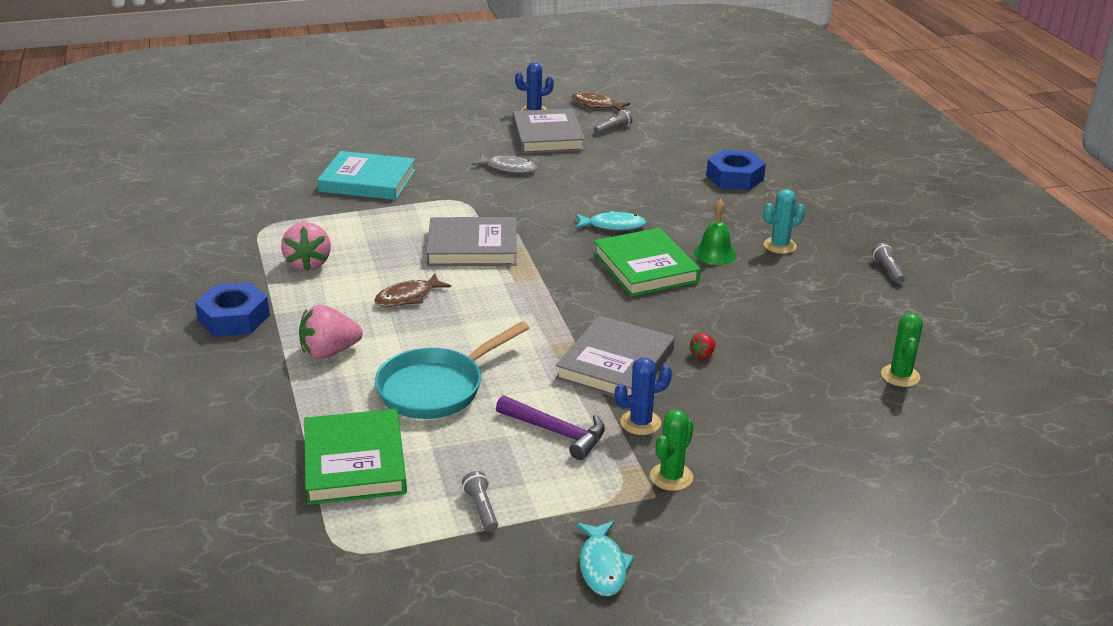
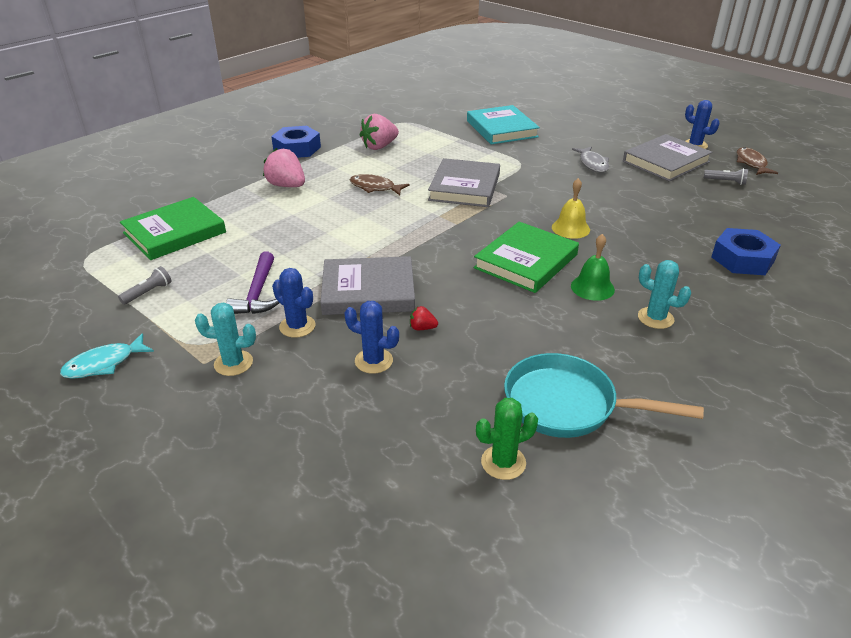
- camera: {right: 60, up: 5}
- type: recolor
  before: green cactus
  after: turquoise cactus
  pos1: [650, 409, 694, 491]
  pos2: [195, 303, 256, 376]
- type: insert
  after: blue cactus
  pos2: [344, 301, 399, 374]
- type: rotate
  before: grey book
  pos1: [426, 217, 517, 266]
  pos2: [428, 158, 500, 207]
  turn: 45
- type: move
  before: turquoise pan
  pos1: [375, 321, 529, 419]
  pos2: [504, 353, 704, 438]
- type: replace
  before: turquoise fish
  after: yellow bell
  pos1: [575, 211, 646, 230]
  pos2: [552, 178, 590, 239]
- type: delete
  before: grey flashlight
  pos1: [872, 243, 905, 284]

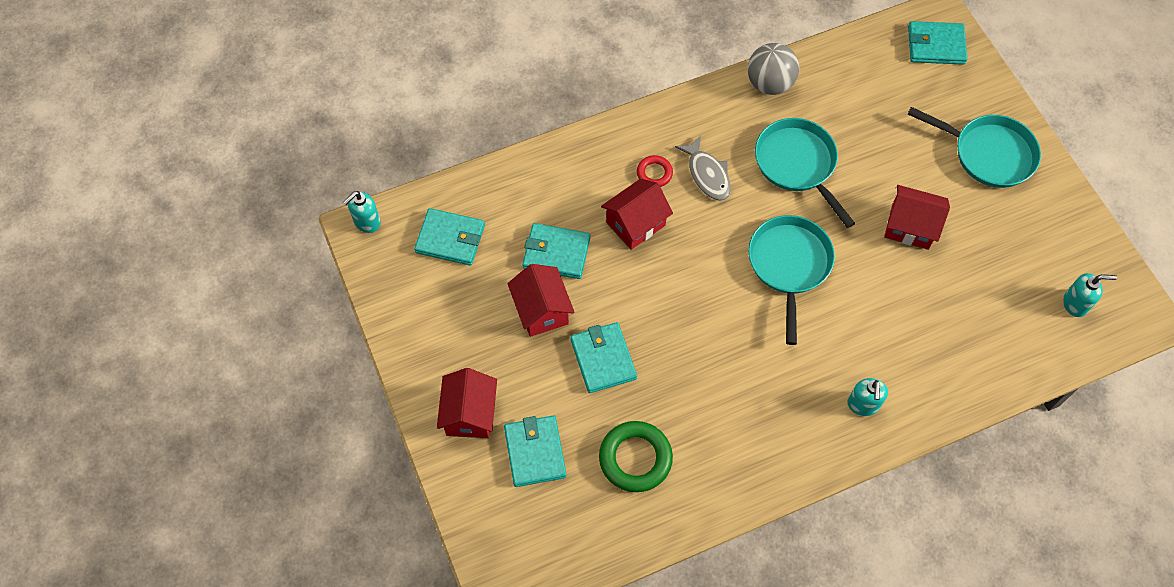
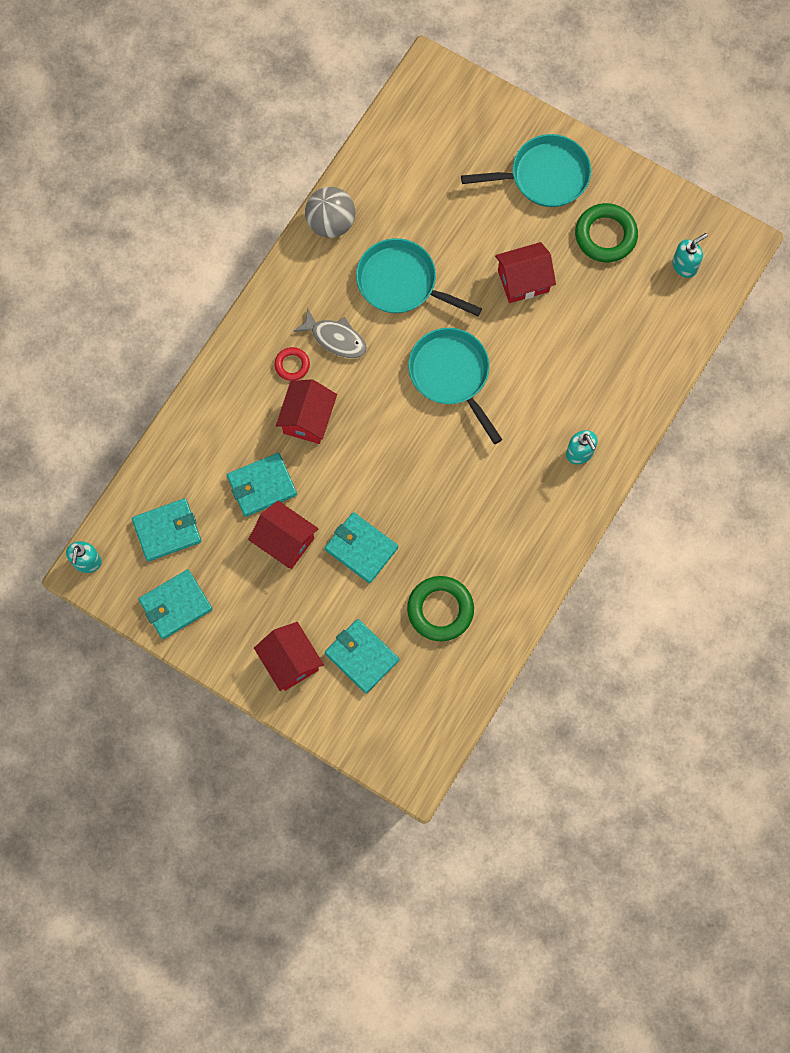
- camera: {right: -35, up: 10}
- type: move
  before: turquoise wallet
  pos1: [908, 21, 968, 65]
  pos2: [138, 569, 213, 639]
- type: insert
  after: green ring
  pos2: [575, 203, 638, 262]

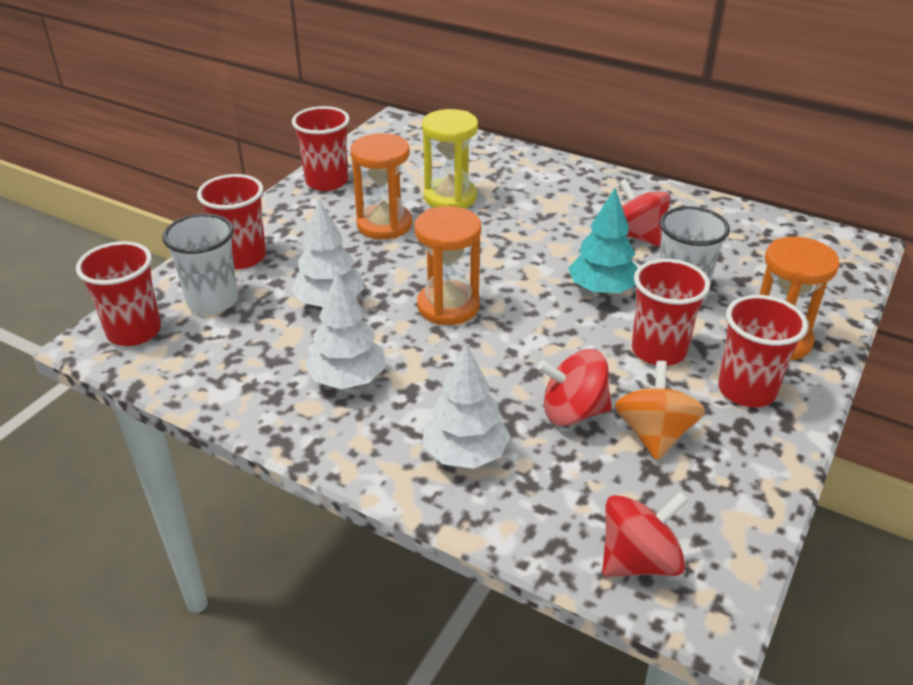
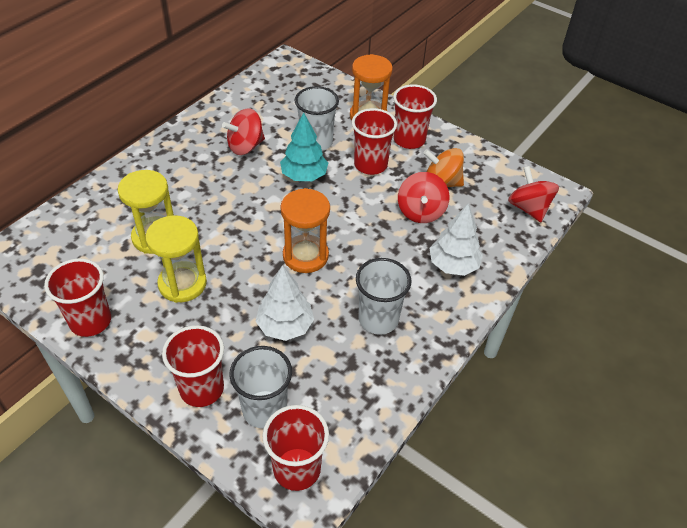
- camera: {right: -85, up: 10}
- type: recolor
  before: orange hourglass
  after: yellow hourglass
  pos1: [351, 133, 412, 240]
  pos2: [145, 215, 207, 303]
- type: replace
  before: white tree
  after: white cup
  pos1: [305, 273, 386, 389]
  pos2: [356, 258, 411, 335]

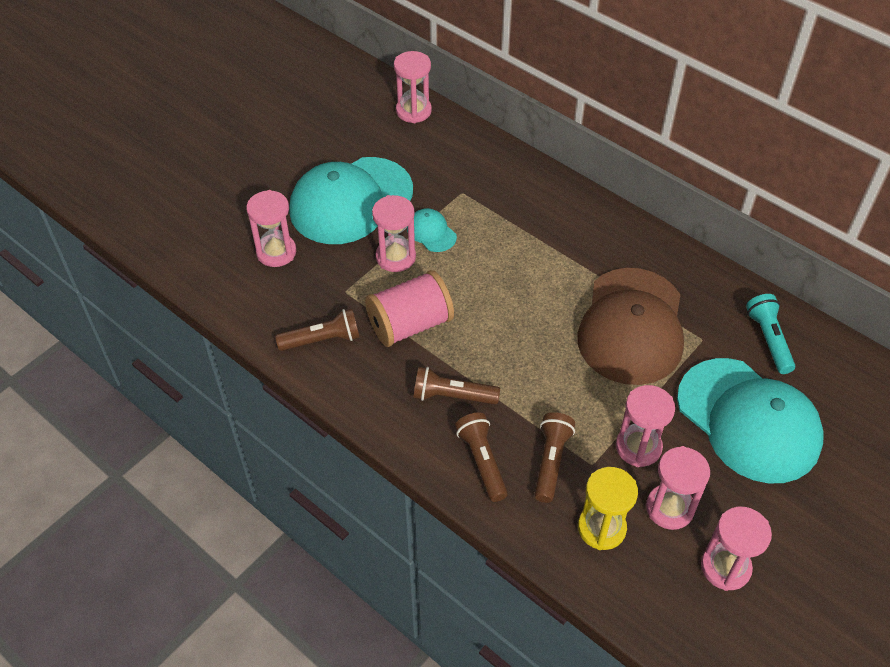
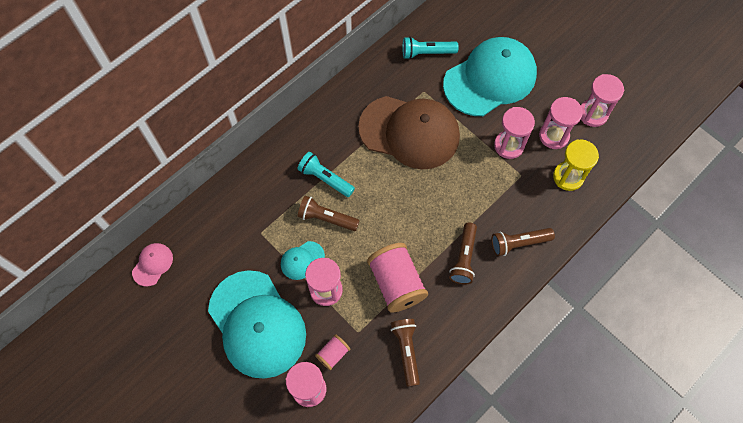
- camera: {right: -85, up: 15}
- type: replace
  before: pink hourglass
  after: pink cap
  pos1: [394, 51, 432, 123]
  pos2: [132, 243, 173, 287]
- type: insert
  after: turquoise flashlight
  pos2: [297, 152, 355, 197]
- type: move
  before: brown flashlight
  pos1: [534, 412, 575, 503]
  pos2: [298, 196, 360, 231]
- type: insert
  after: pink spool
  pos2: [315, 334, 350, 370]

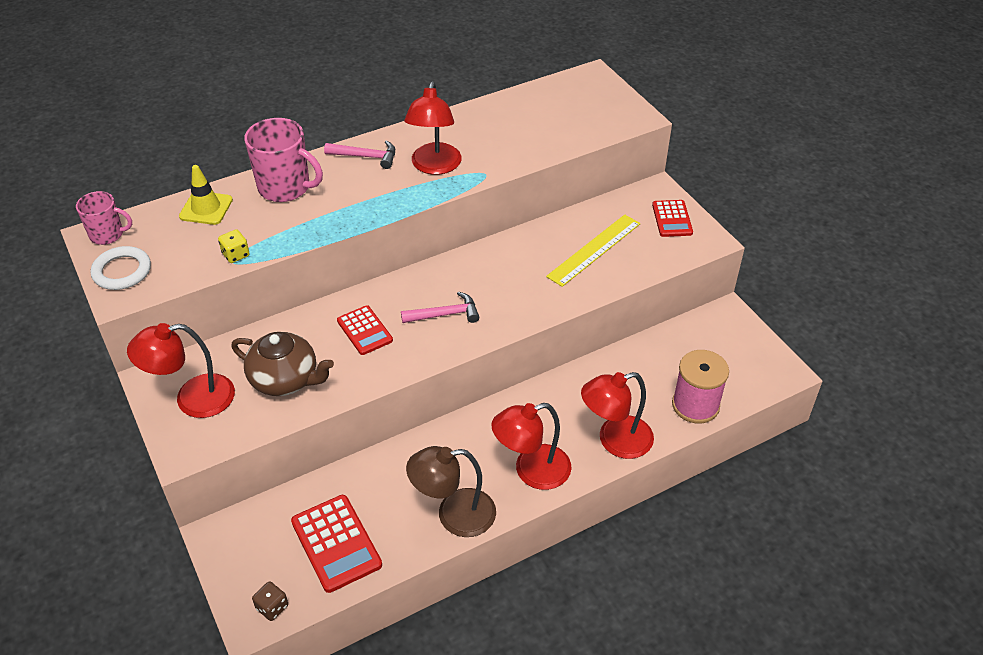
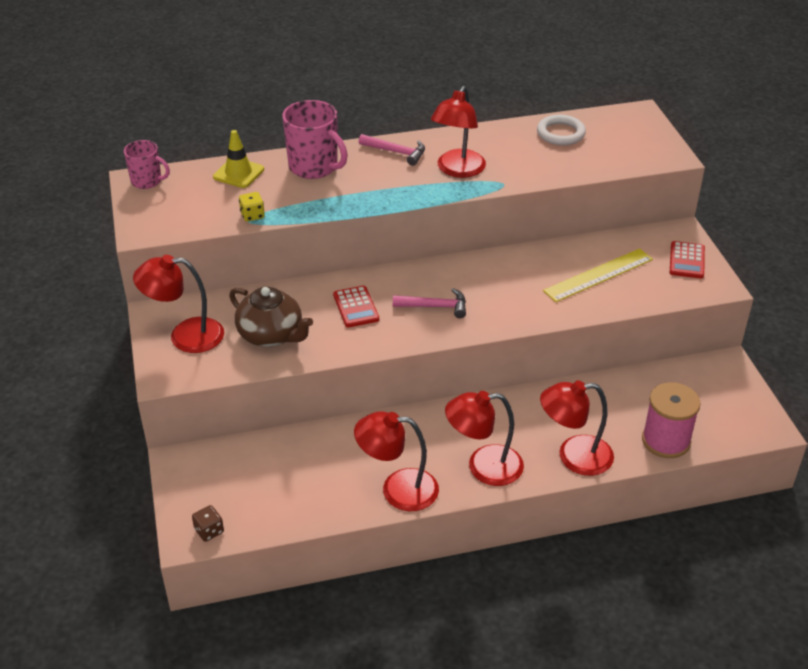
- camera: {right: 15, up: -5}
- type: recolor
  before: brown lamp
  after: red lamp
  pos1: [406, 446, 496, 537]
  pos2: [354, 411, 439, 511]
- type: move
  before: white ring
  pos1: [91, 246, 151, 290]
  pos2: [537, 115, 586, 145]
- type: delete
  before: red calculator
  pos1: [291, 495, 382, 593]

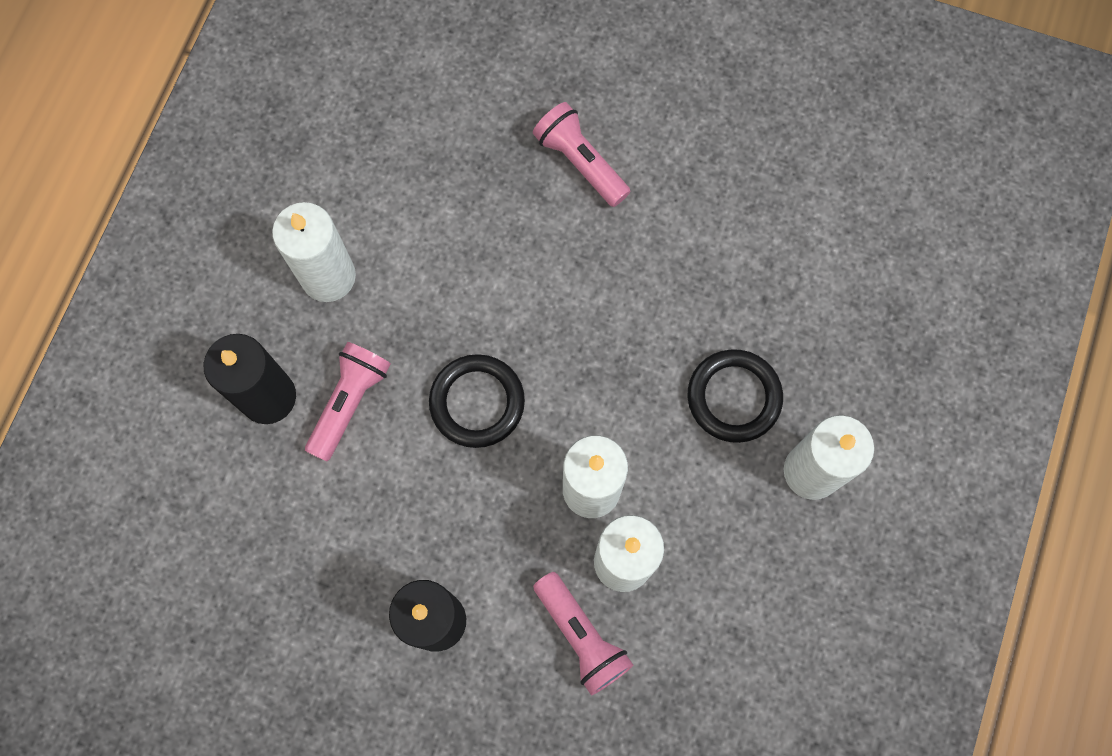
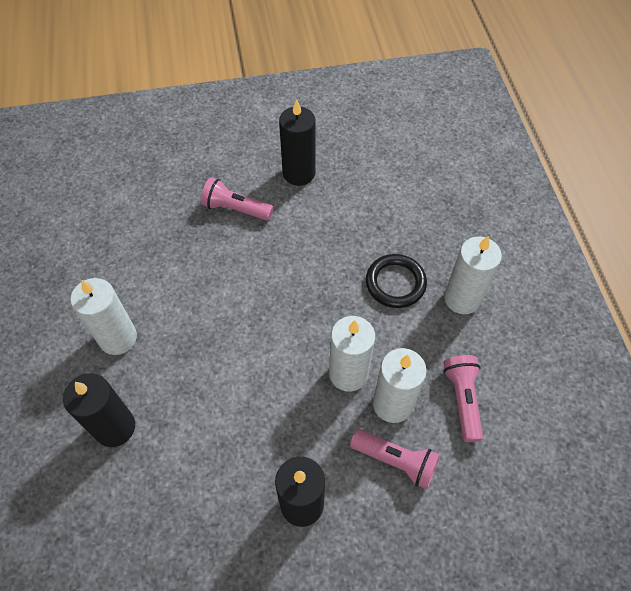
- camera: {right: -30, up: -15}
- type: insert
  after: black candle
  pos2: [279, 99, 316, 186]
- type: move
  before: pink flashlight
  pos1: [305, 342, 391, 461]
  pos2: [443, 355, 483, 442]
- type: delete
  before: black ring
  pos1: [429, 354, 525, 448]

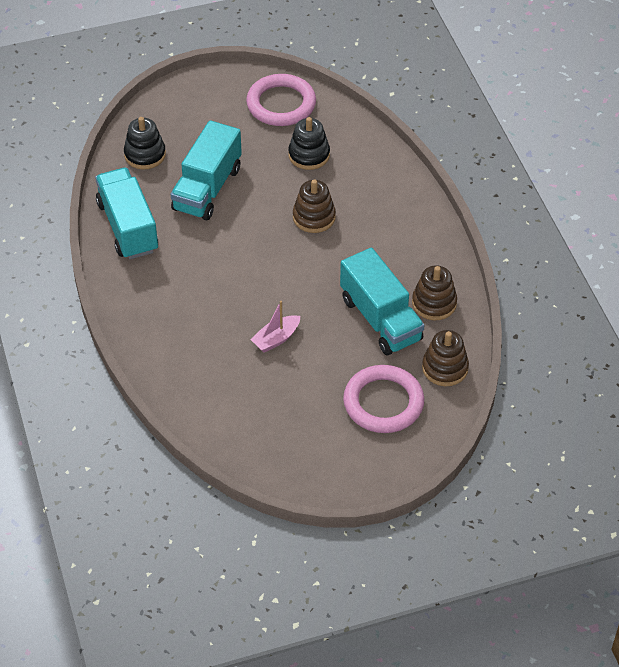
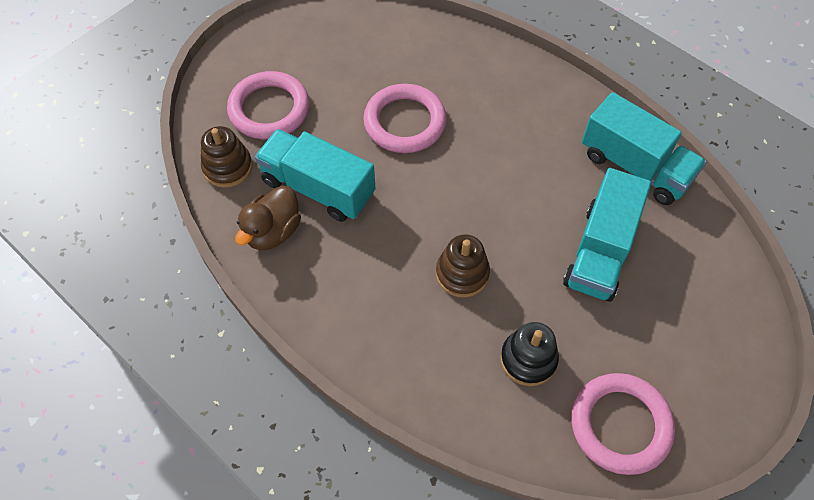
- camera: {right: 150, up: 10}
- type: replace
  before: brown stacking toy
  after: brown duck
  pos1: [412, 265, 457, 320]
  pos2: [235, 186, 301, 250]
- type: replace
  before: pink boat
  after: pink ring
  pos1: [250, 301, 300, 353]
  pos2: [363, 84, 447, 153]
- type: rotate
  before: turquoise truck
  pos1: [171, 120, 242, 220]
  pos2: [563, 168, 651, 302]
  turn: -150
- type: delete
  before: black stacking toy
  pos1: [124, 117, 166, 170]

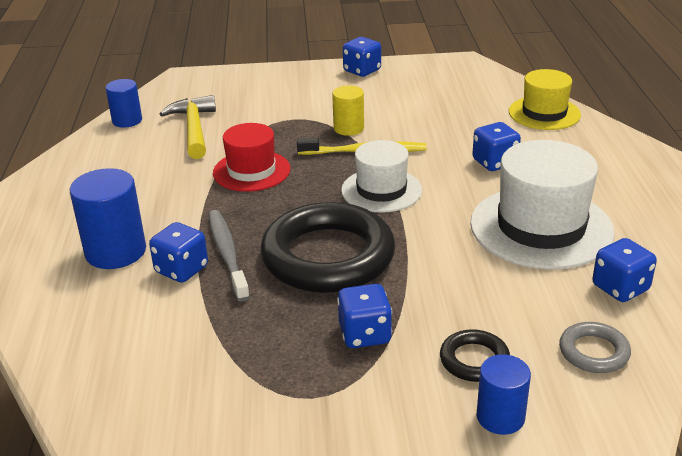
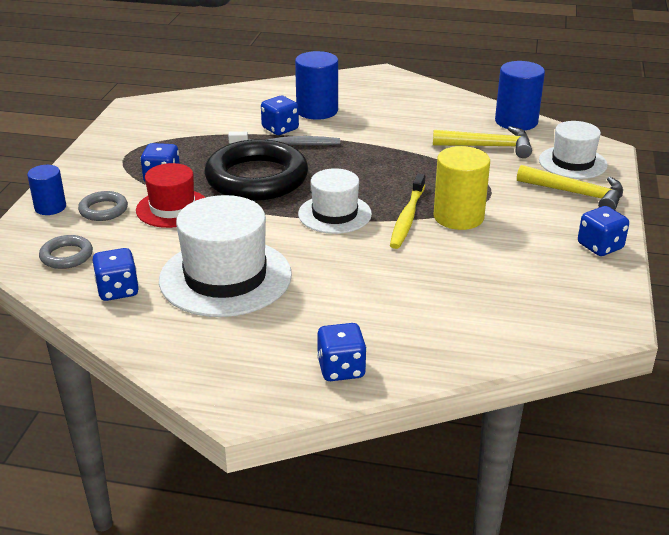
- camera: {right: 105, up: 0}
- type: recolor
  before: black ring
  after: grey ring
  pos1: [440, 329, 510, 382]
  pos2: [78, 191, 128, 221]
- type: move
  before: red hat
  pos1: [213, 123, 290, 192]
  pos2: [136, 163, 206, 228]
- type: move
  before: blue dice
  pos1: [473, 122, 521, 171]
  pos2: [317, 323, 367, 381]
- type: resize
  before: yellow cylinder
  pos1: [332, 85, 364, 136]
  pos2: [433, 146, 490, 230]
  scale: 1.61
- type: resize
  before: blue cylinder
  pos1: [106, 79, 142, 128]
  pos2: [495, 61, 545, 130]
  scale: 1.61
- type: insert
  after: yellow hammer
  pos2: [517, 165, 623, 210]
- type: insert
  after: white hat
  pos2: [539, 121, 608, 179]
- type: delete
  before: yellow hat
  pos1: [509, 69, 581, 130]

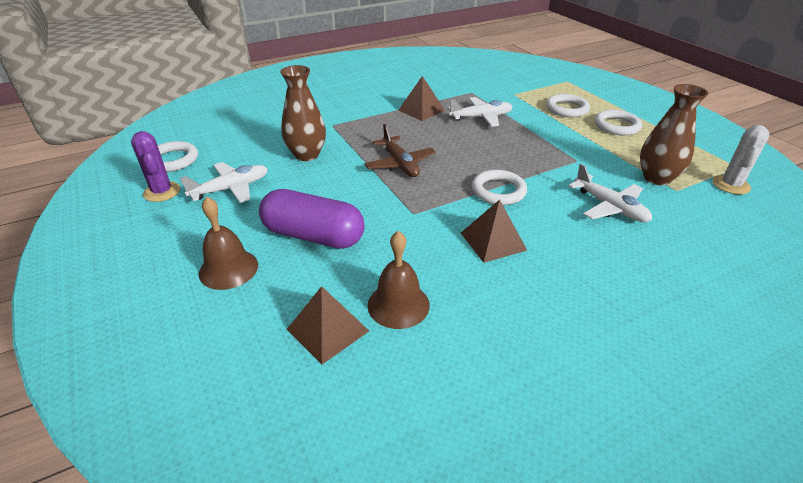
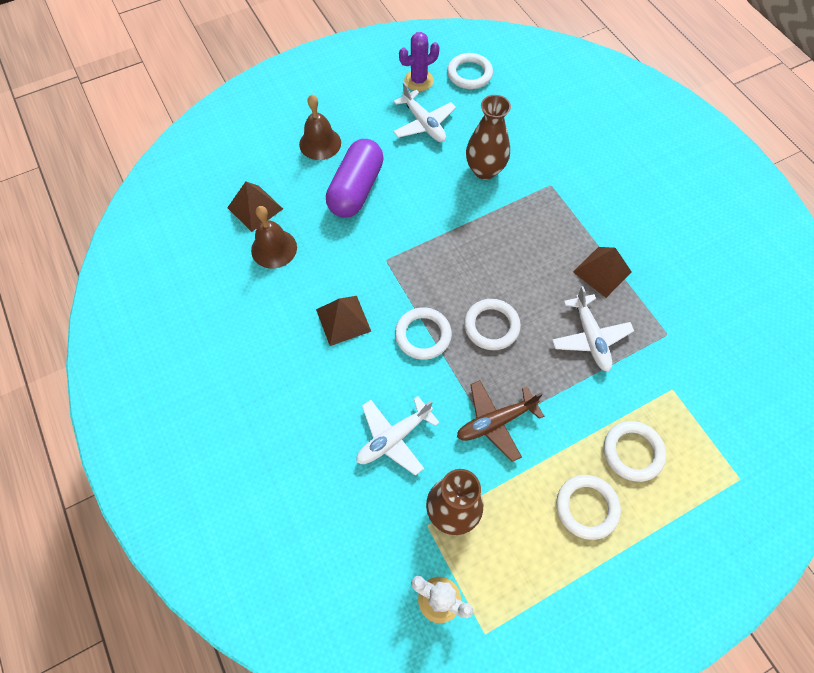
- camera: {right: 90, up: 25}
- type: move
  before: brown plane
  pos1: [364, 124, 436, 177]
  pos2: [457, 380, 544, 462]
- type: insert
  after: white ring
  pos2: [464, 299, 521, 350]

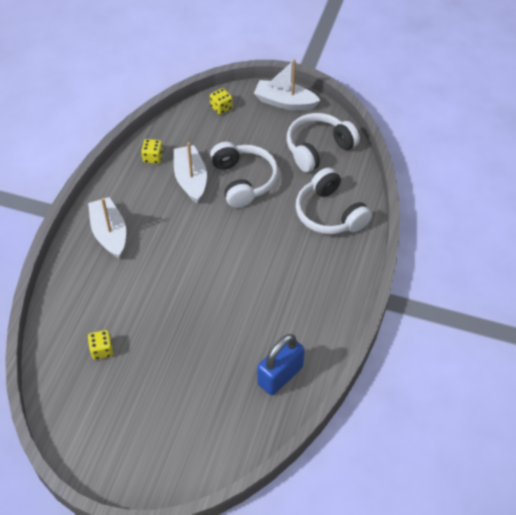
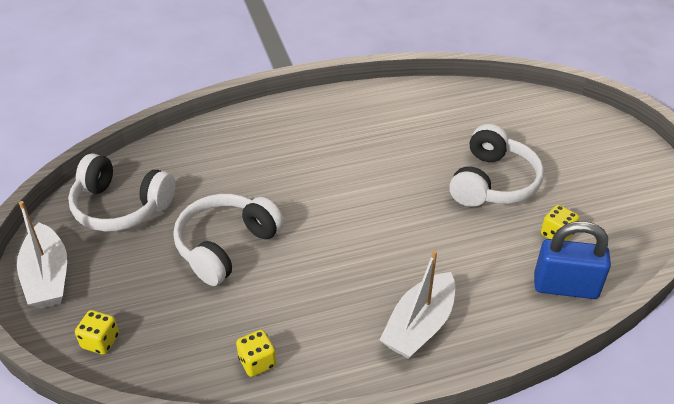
- camera: {right: -125, up: -10}
- type: move
  before: white headphones
  pos1: [296, 167, 372, 234]
  pos2: [449, 124, 544, 207]
- type: move
  before: blue padlock
  pos1: [257, 334, 305, 395]
  pos2: [534, 221, 611, 299]
- type: delete
  before: white boat
  pos1: [174, 142, 207, 203]

